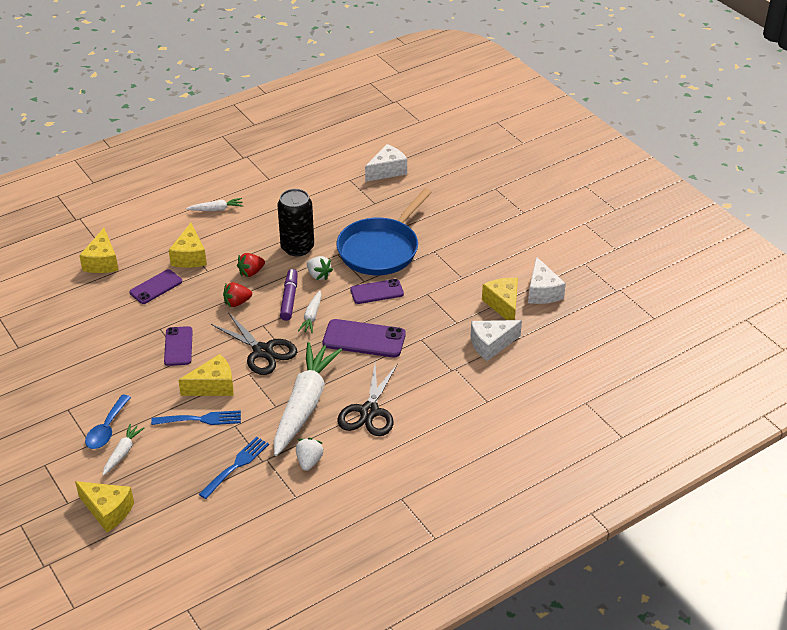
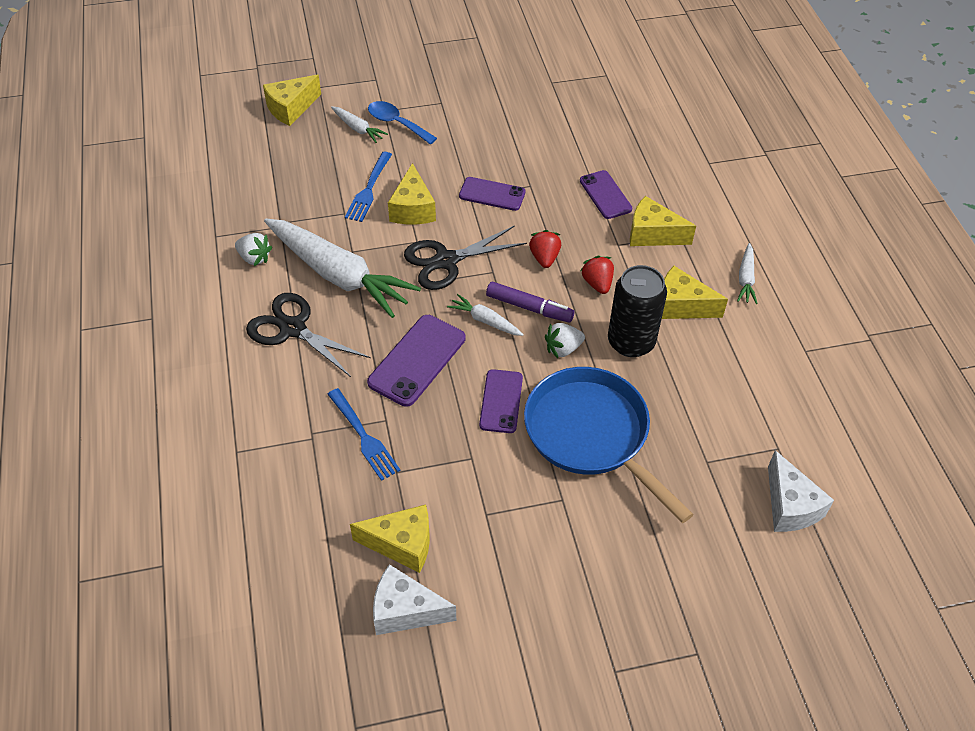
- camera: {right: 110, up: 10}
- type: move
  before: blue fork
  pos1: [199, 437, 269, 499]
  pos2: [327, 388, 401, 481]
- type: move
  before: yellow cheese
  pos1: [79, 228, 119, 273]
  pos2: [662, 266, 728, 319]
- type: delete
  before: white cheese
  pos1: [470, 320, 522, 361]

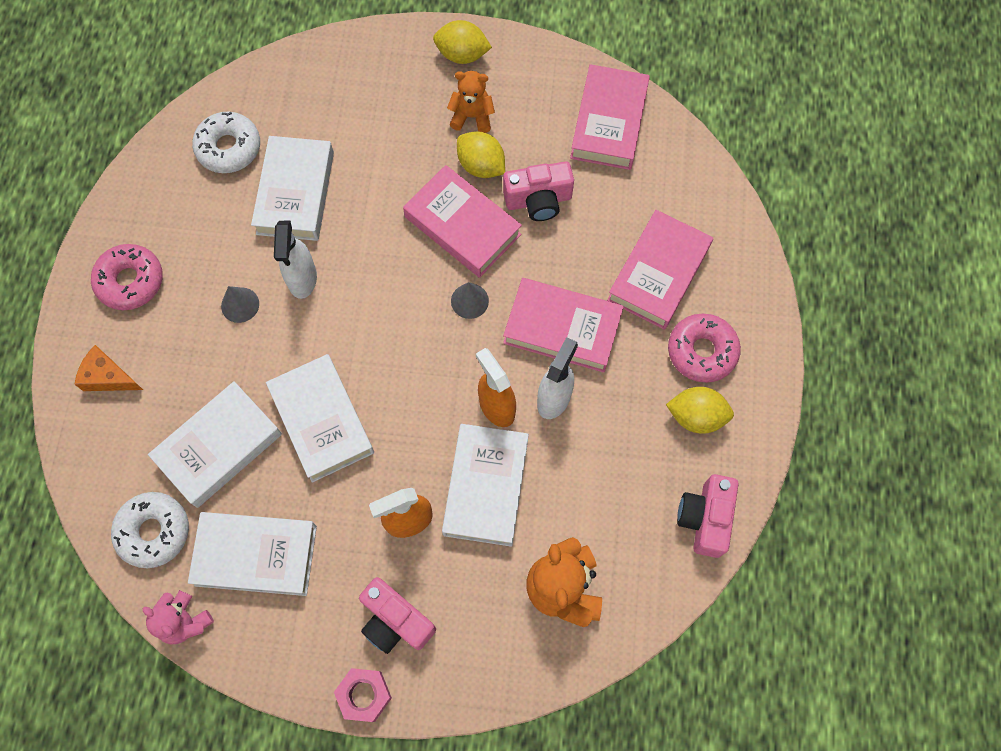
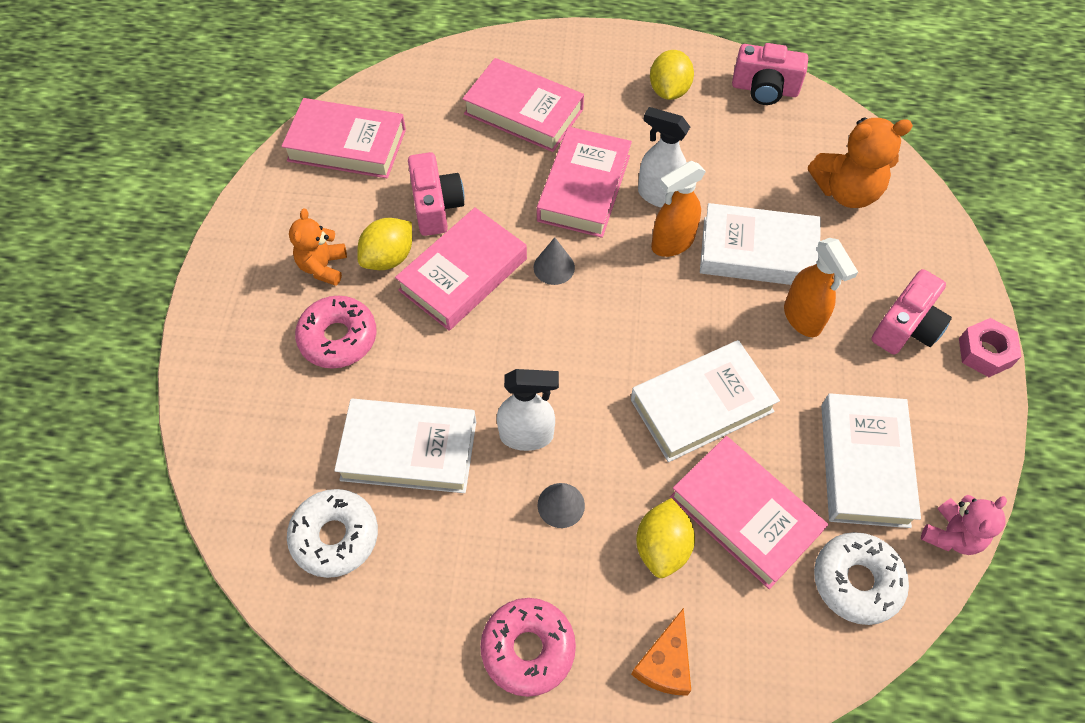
- camera: {right: -90, up: -10}
- type: move
  before: pink donut
  pos1: [668, 314, 741, 383]
  pos2: [295, 296, 376, 369]
- type: move
  before: yellow lemon
  pos1: [433, 20, 492, 64]
  pos2: [636, 498, 695, 578]
- type: recolor
  before: white book
  after: pink book
  pos1: [148, 381, 282, 508]
  pos2: [670, 436, 828, 589]

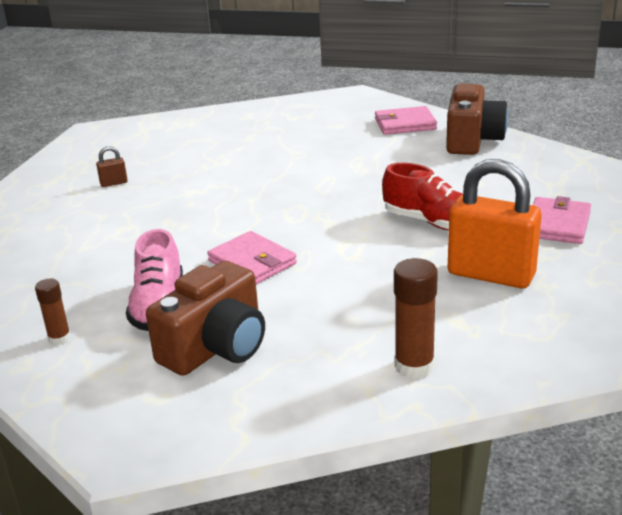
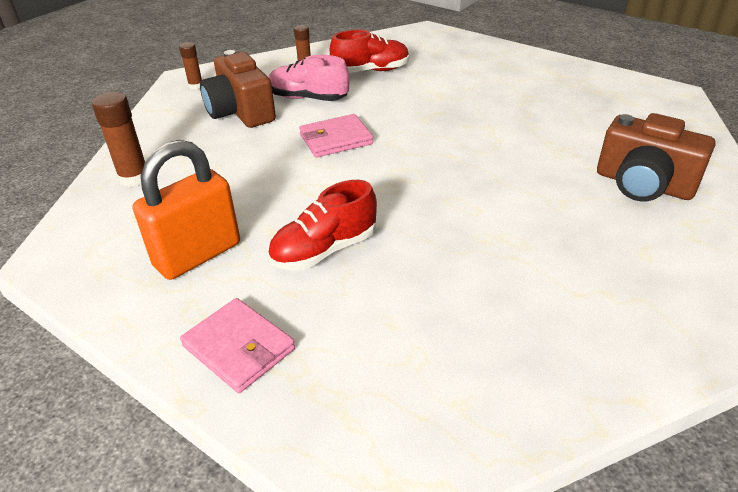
- camera: {right: 110, up: 10}
- type: insert
  after: brown glue stick
  pos2: [179, 42, 202, 90]
- type: insert
  after: red shoe
  pos2: [330, 30, 409, 73]
- type: move
  before: brown camera
  pos1: [446, 84, 508, 155]
  pos2: [597, 113, 715, 202]
- type: delete
  before: brown padlock
  pos1: [96, 146, 128, 187]
- type: delete
  before: pink wallet
  pos1: [375, 106, 437, 135]

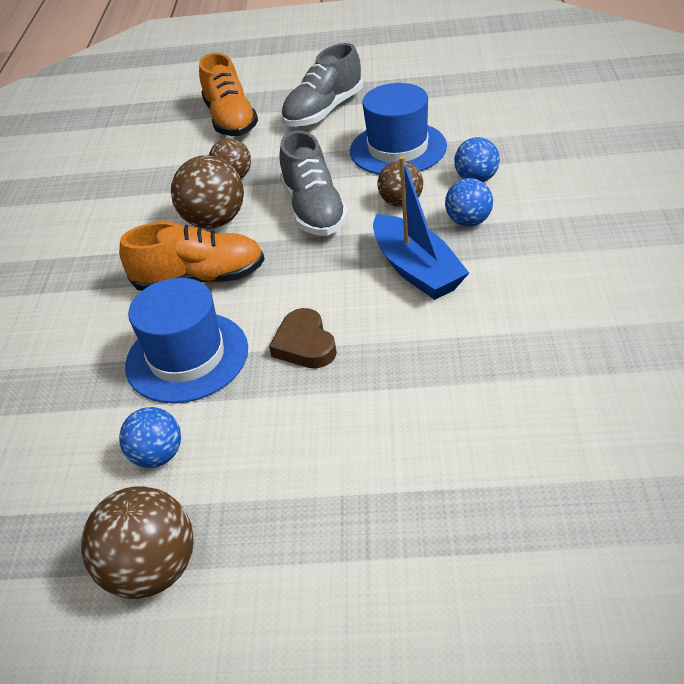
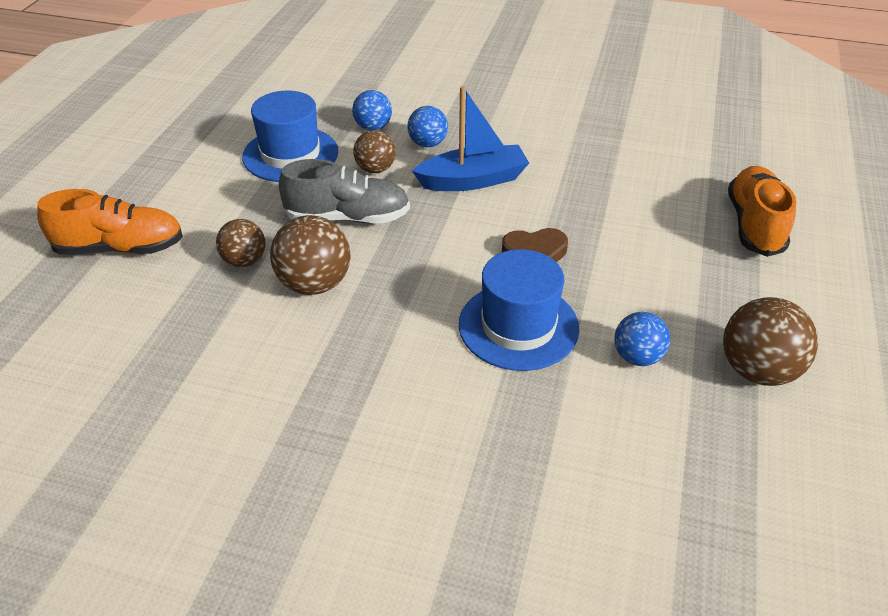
- camera: {right: -80, up: 0}
- type: move
  before: orange shoe
  pos1: [119, 222, 264, 291]
  pos2: [728, 166, 796, 257]
- type: delete
  before: grey shoe
  pos1: [281, 43, 363, 127]

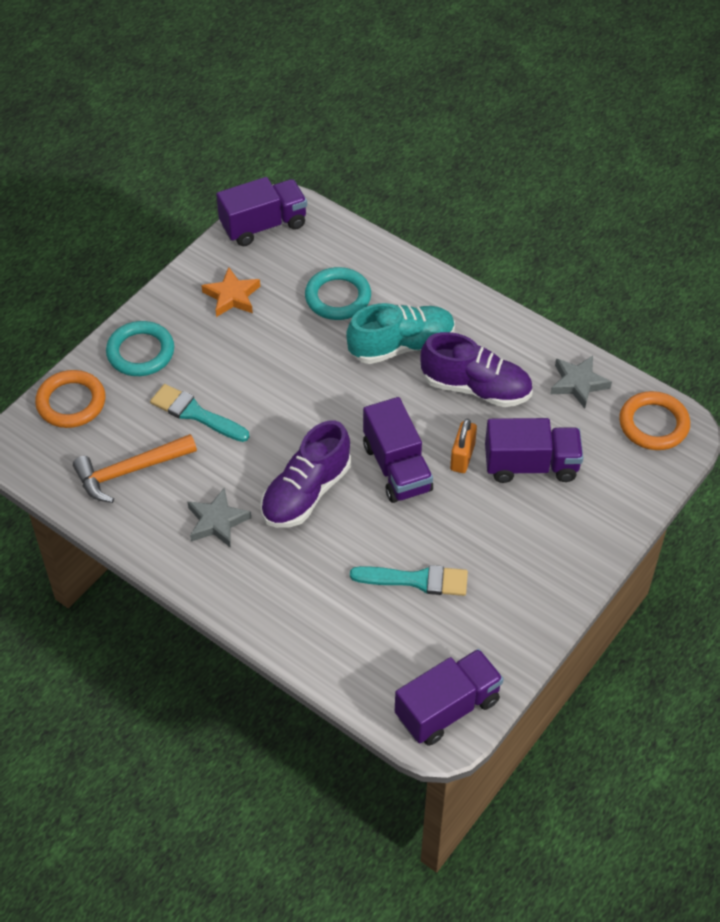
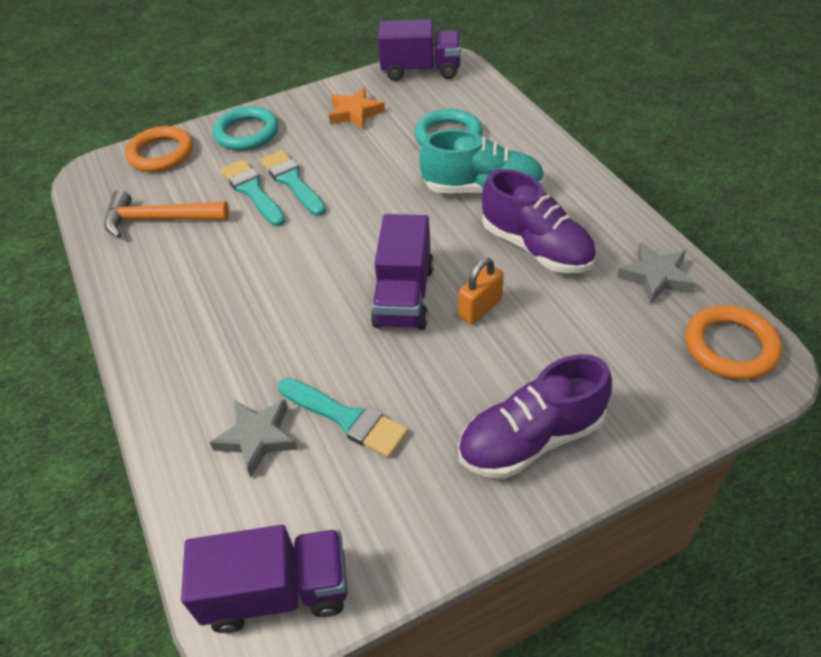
- camera: {right: 30, up: -5}
- type: move
  before: grey star
  pos1: [188, 487, 251, 548]
  pos2: [209, 400, 298, 477]
- type: insert
  after: turquoise brush
  pos2: [260, 150, 326, 216]
- type: move
  before: purple shoe
  pos1: [261, 421, 351, 528]
  pos2: [458, 354, 612, 479]
- type: delete
  before: purple truck
  pos1: [485, 418, 583, 483]

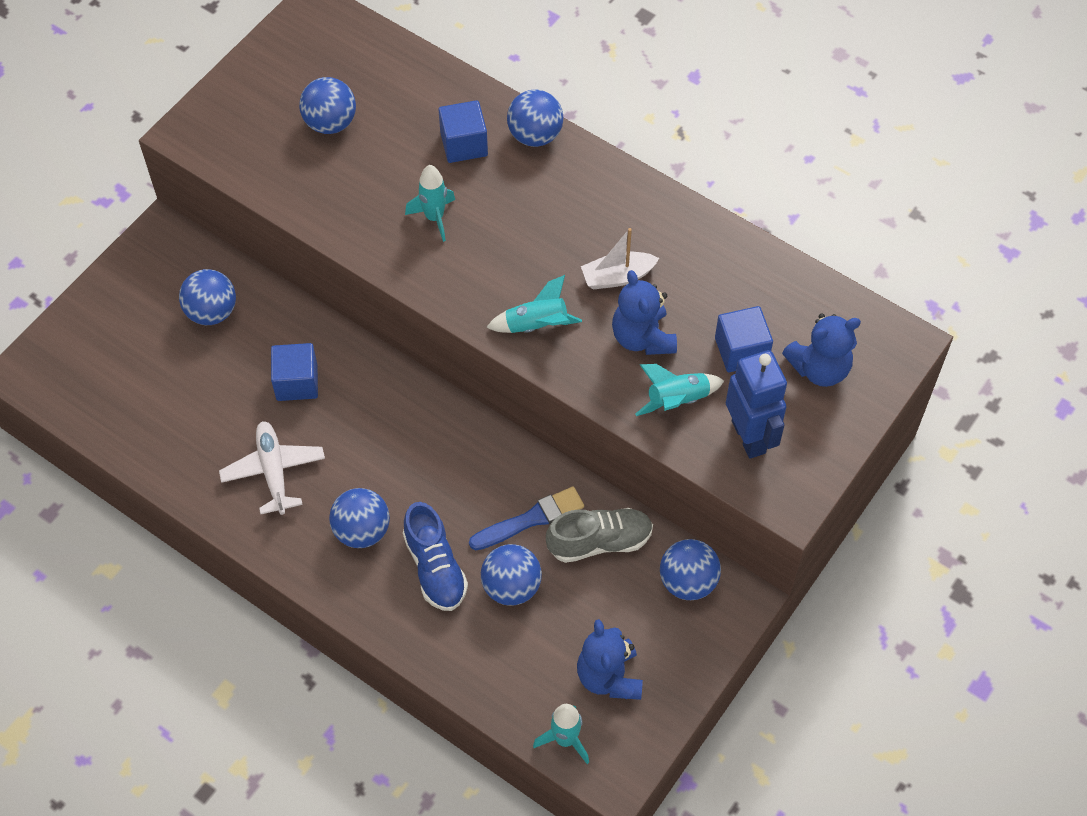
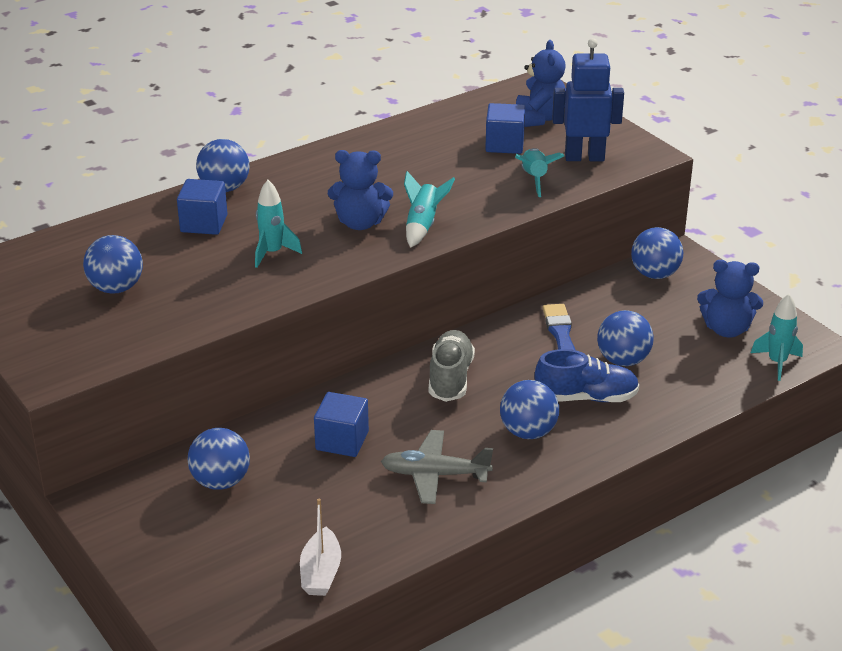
- camera: {right: -70, up: -25}
- type: move
  before: white boat
  pos1: [581, 228, 659, 289]
  pos2: [300, 499, 341, 596]
- type: move
  before: blue teddy bear
  pos1: [612, 270, 677, 355]
  pos2: [328, 150, 393, 230]
- type: recolor
  before: white plane
  after: grey plane
  pos1: [219, 421, 325, 515]
  pos2: [381, 430, 493, 504]
- type: move
  before: grey shoe
  pos1: [546, 508, 653, 563]
  pos2: [429, 330, 475, 402]

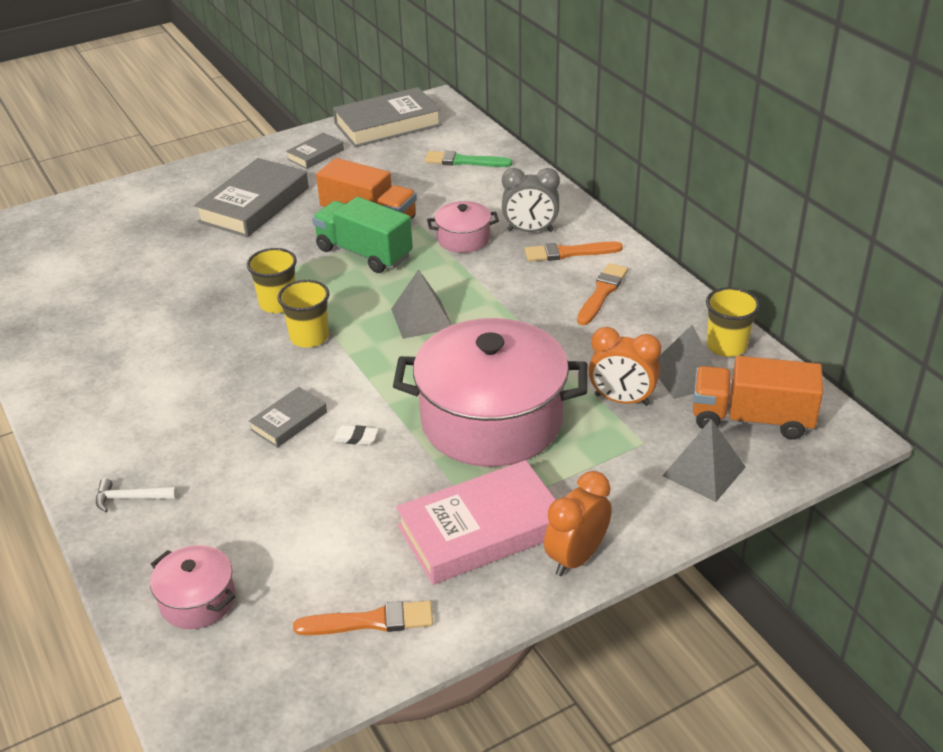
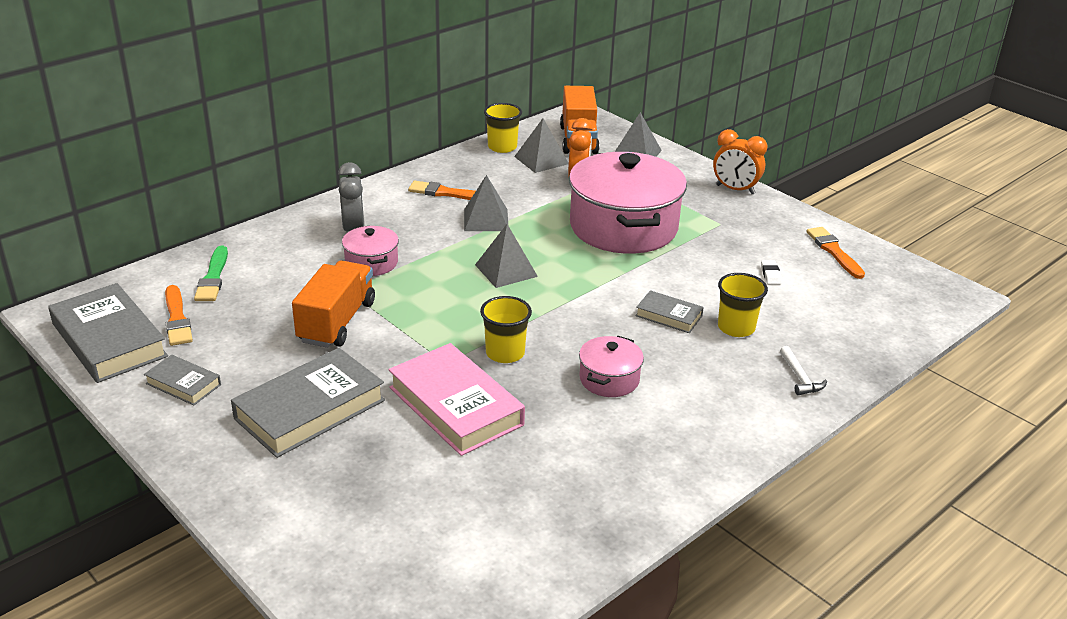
- camera: {right: -105, up: -5}
- type: move
  before: orange brush
  pos1: [525, 242, 623, 262]
  pos2: [165, 285, 193, 346]
- type: rotate
  before: grey book
  pos1: [194, 158, 309, 237]
  pos2: [231, 348, 385, 458]
  turn: -60
- type: move
  before: pink book
  pos1: [396, 460, 556, 585]
  pos2: [388, 343, 525, 456]
- type: insert
  after: grey pyramid
  pos2: [464, 175, 508, 231]
- type: move
  before: pink pot
  pos1: [150, 545, 235, 629]
  pos2: [579, 336, 644, 397]
- type: move
  before: yellow cup
  pos1: [278, 280, 329, 348]
  pos2: [718, 273, 768, 337]
- type: move
  before: white eraser
  pos1: [333, 425, 378, 445]
  pos2: [761, 260, 782, 284]
- type: delete
  before: green truck
  pos1: [312, 197, 413, 273]

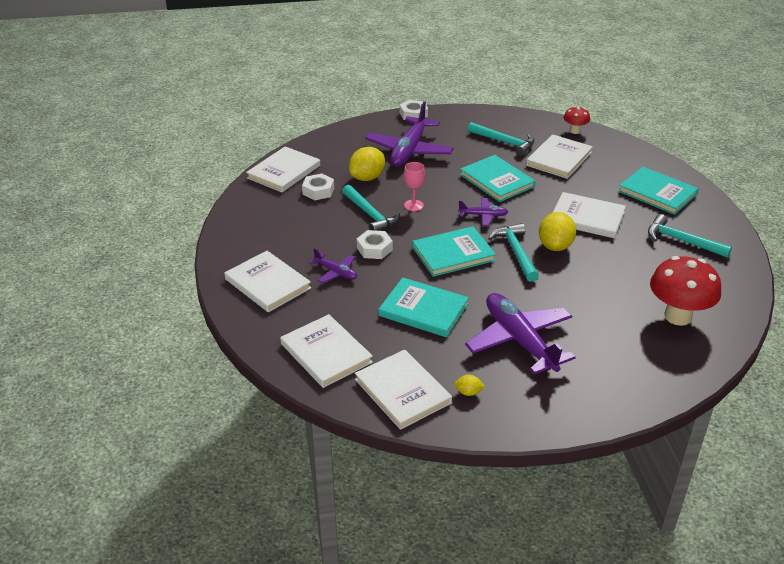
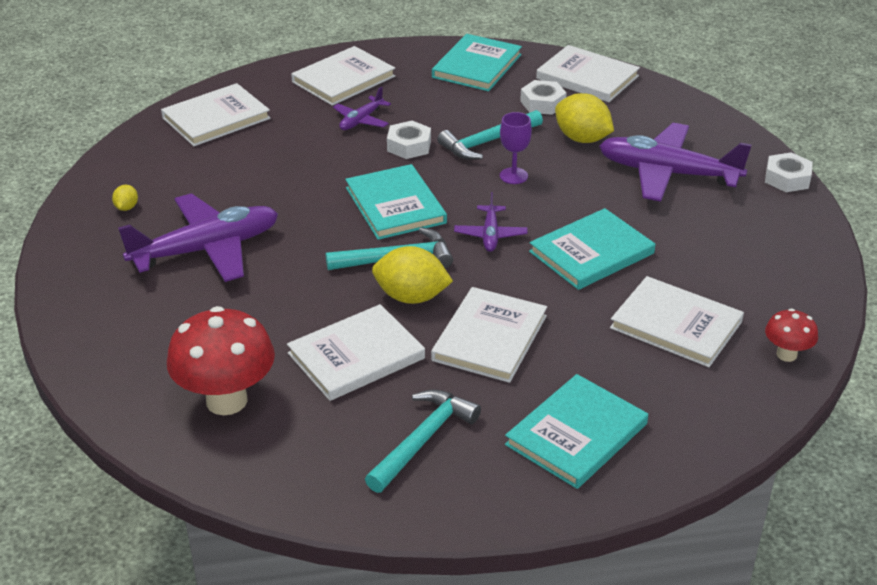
- camera: {right: 90, up: 0}
- type: move
  before: white book
  pos1: [355, 350, 452, 430]
  pos2: [287, 304, 425, 401]
- type: move
  before: turquoise book
  pos1: [378, 277, 469, 337]
  pos2: [432, 34, 522, 91]
- type: recolor
  before: pink goblet
  after: purple goblet
  pos1: [404, 162, 425, 211]
  pos2: [500, 112, 532, 184]
- type: delete
  before: turquoise hammer
  pos1: [467, 122, 535, 156]

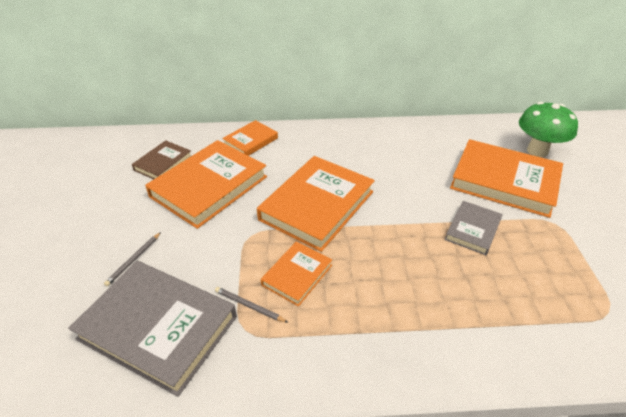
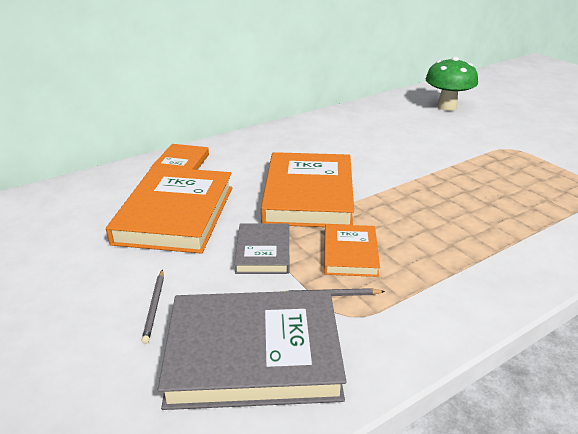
- camera: {right: -30, up: -10}
- type: move
  before: grey book
  pos1: [445, 201, 502, 255]
  pos2: [234, 223, 289, 274]
- type: delete
  before: brown book
  pos1: [132, 140, 191, 179]
- type: delete
  before: orange book
  pos1: [450, 139, 563, 218]

